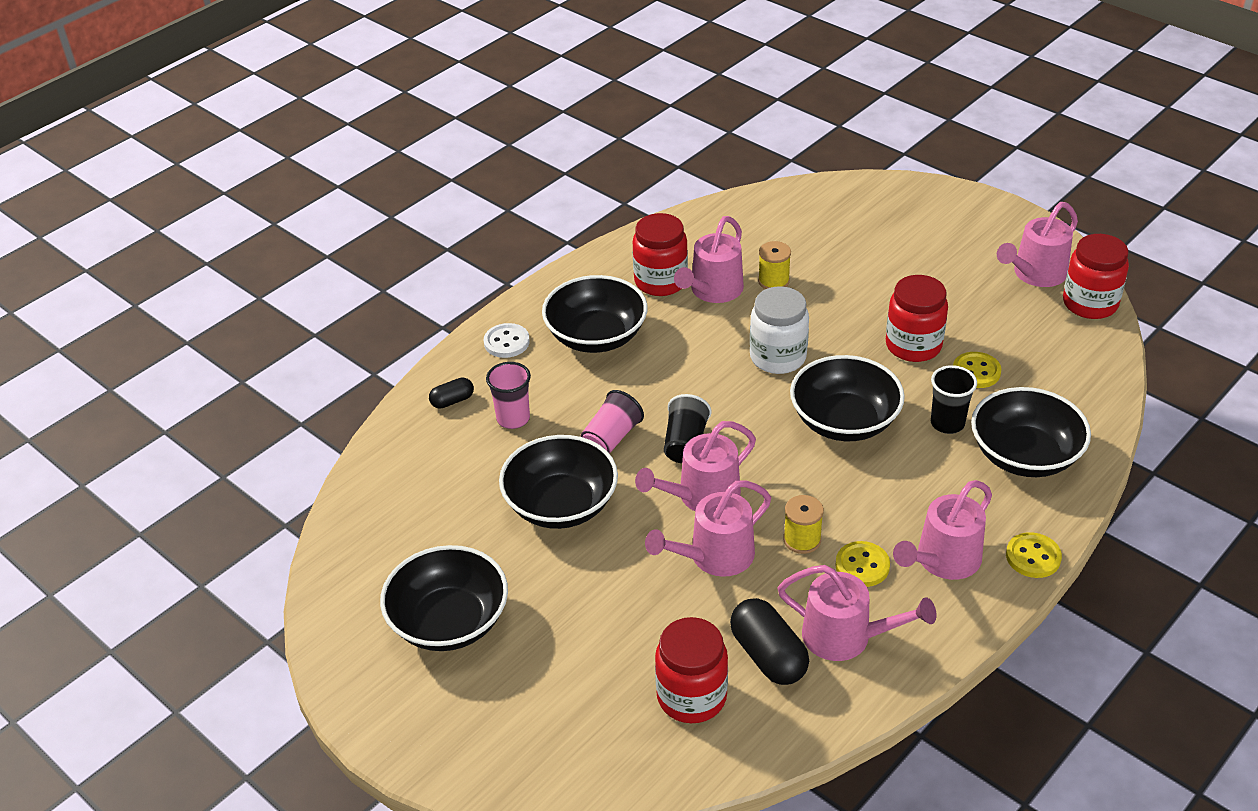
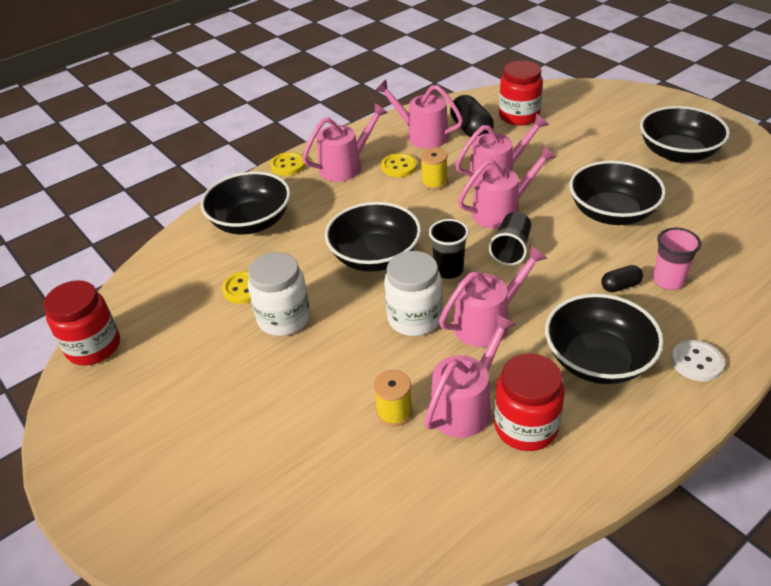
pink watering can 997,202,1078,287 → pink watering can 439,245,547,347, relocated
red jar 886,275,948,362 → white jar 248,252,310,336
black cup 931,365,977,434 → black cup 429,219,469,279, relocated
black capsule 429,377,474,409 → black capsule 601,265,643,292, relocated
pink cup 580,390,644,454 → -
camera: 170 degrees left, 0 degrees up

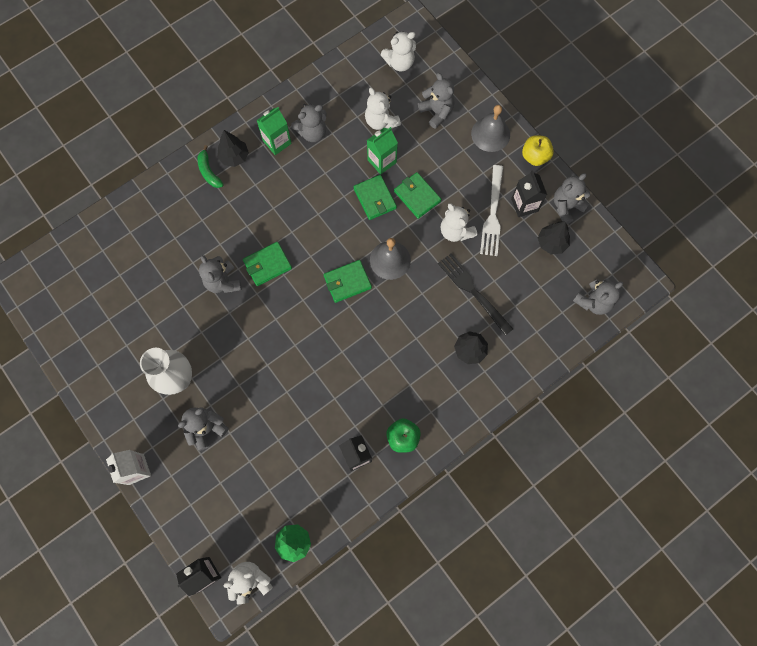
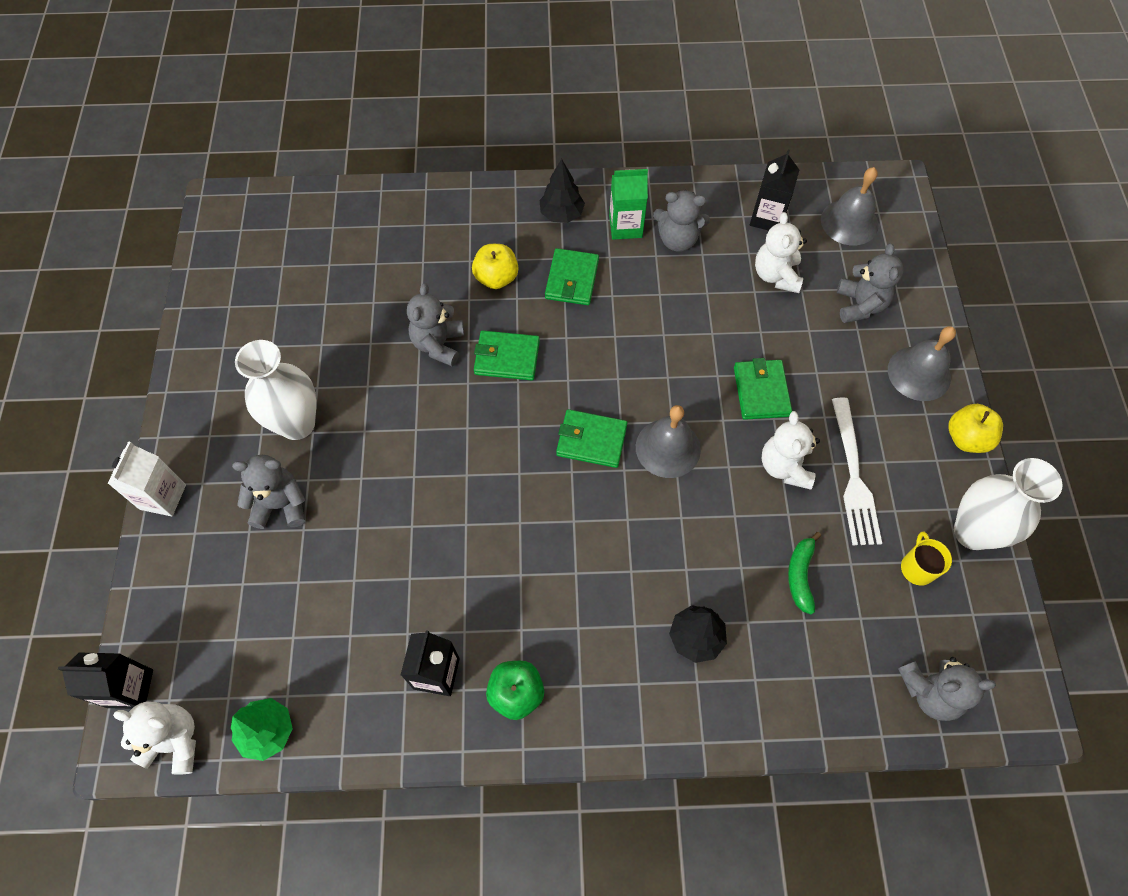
white teddy bear 381,31,416,71 → grey bell 821,167,879,245
green carton 367,127,398,174 → -
green banana 198,145,224,188 → green banana 788,532,821,614, relocated
white fork 480,165,503,256 → white fork 832,398,882,545, 45 degrees counterclockwise
black carton 511,170,547,217 → black carton 750,150,799,231, relocated
grey teddy bear 554,173,590,224 → white vase 954,458,1062,550
green wallet 353,175,397,220 → green wallet 545,248,599,305, relocated
black tree 538,221,570,254 → yellow mug 901,531,952,586
black fork 438,253,513,336 → -
- → yellow apple 472,244,519,289
camera: 35 degrees right, 10 degrees down

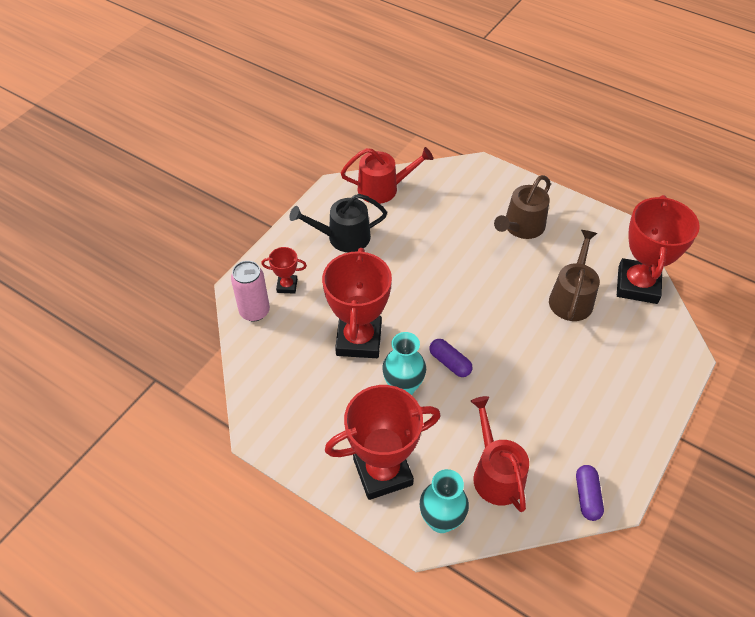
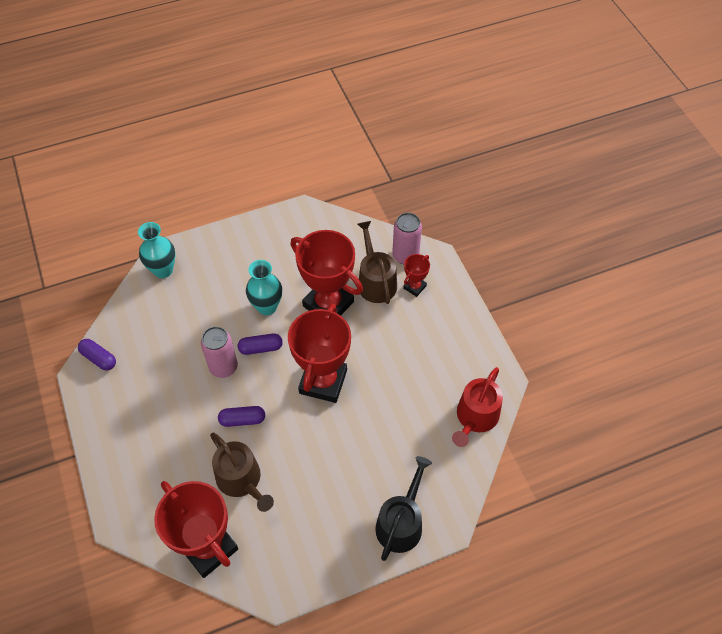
brown watering can 494,175,551,239 → brown watering can 358,221,397,304, relocated
black watering can 289,194,387,252 → black watering can 375,456,432,561, relocated
red trophy 325,385,441,500 → red trophy 288,304,351,403, relocated
red watering can 470,396,529,512 → -
- → pink can 201,326,238,378
- → purple capsule 218,406,265,427
camera: 125 degrees right, 5 degrees up

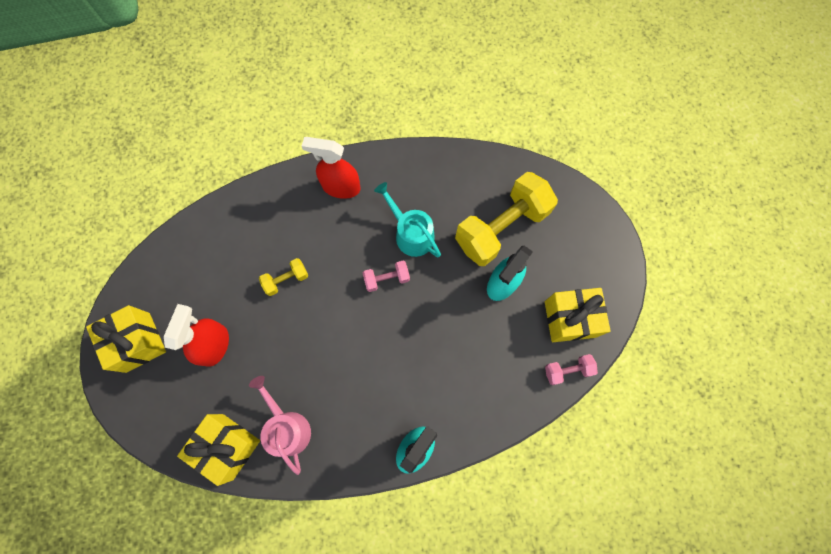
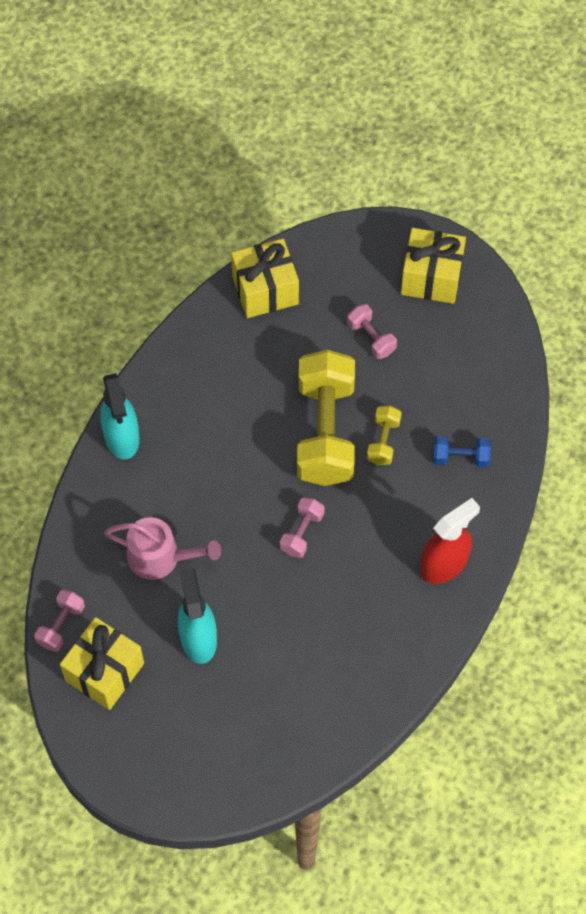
yellow dumbbell 455,172,558,266 → yellow dumbbell 297,350,355,486, relocated
turquoise watering can 374,182,441,257 → -
red spray bottle 164,304,229,367 → pink dumbbell 347,304,397,359
pink watering can 249,376,311,475 → pink watering can 104,517,221,580, relocated
- → blue dumbbell 433,436,491,467
camera: 130 degrees right, 10 degrees down

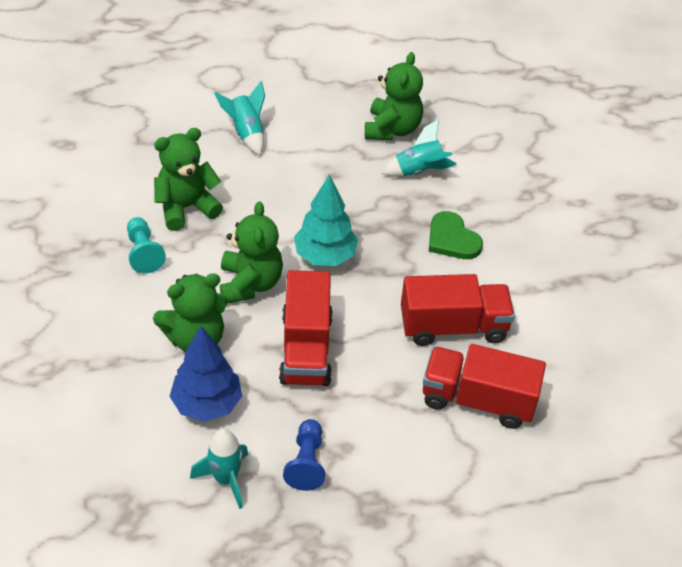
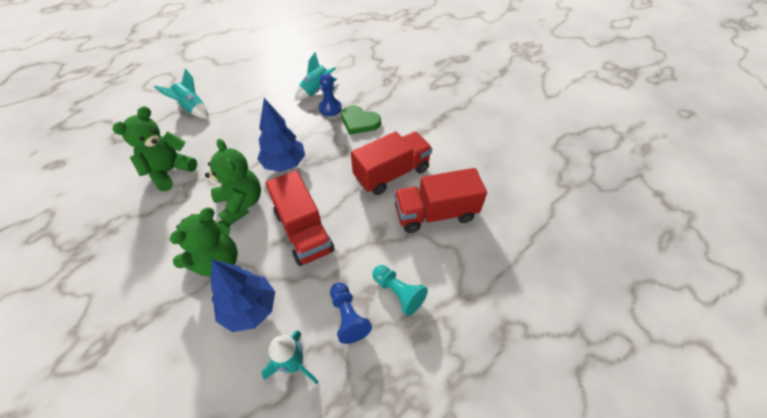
green teddy bear 365,52,423,140 → -
turquoise tree 294,174,358,266 → blue tree 257,98,305,172
turquoise pawn 127,217,166,273 → turquoise pawn 372,265,428,316, relocated
- → blue pawn 319,73,342,116
camera: 25 degrees left, 5 degrees up

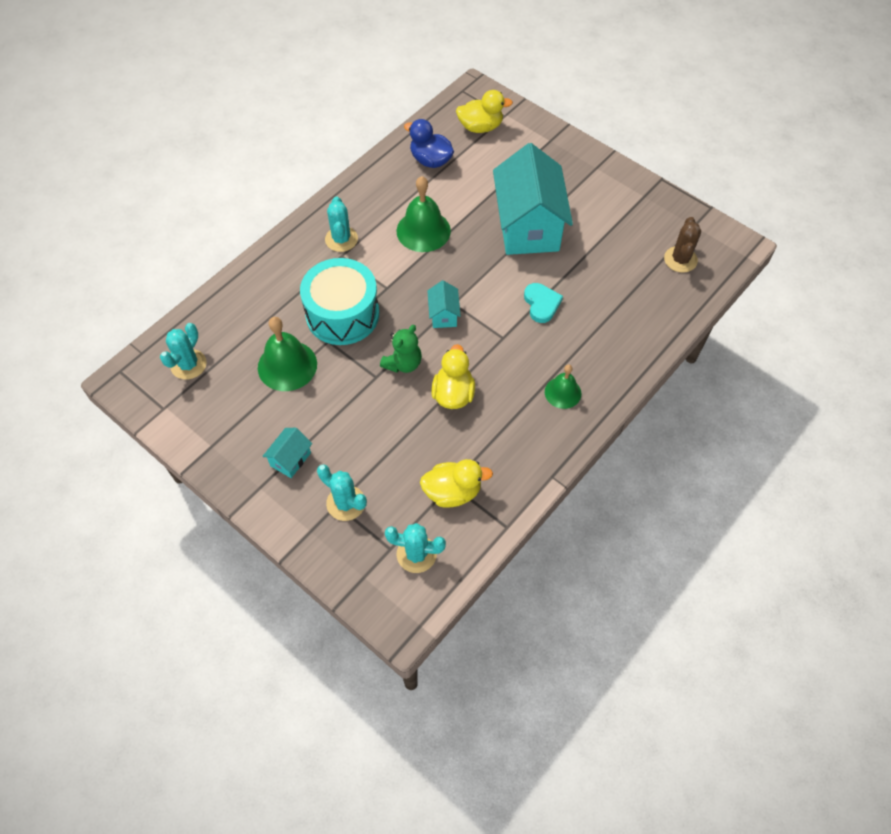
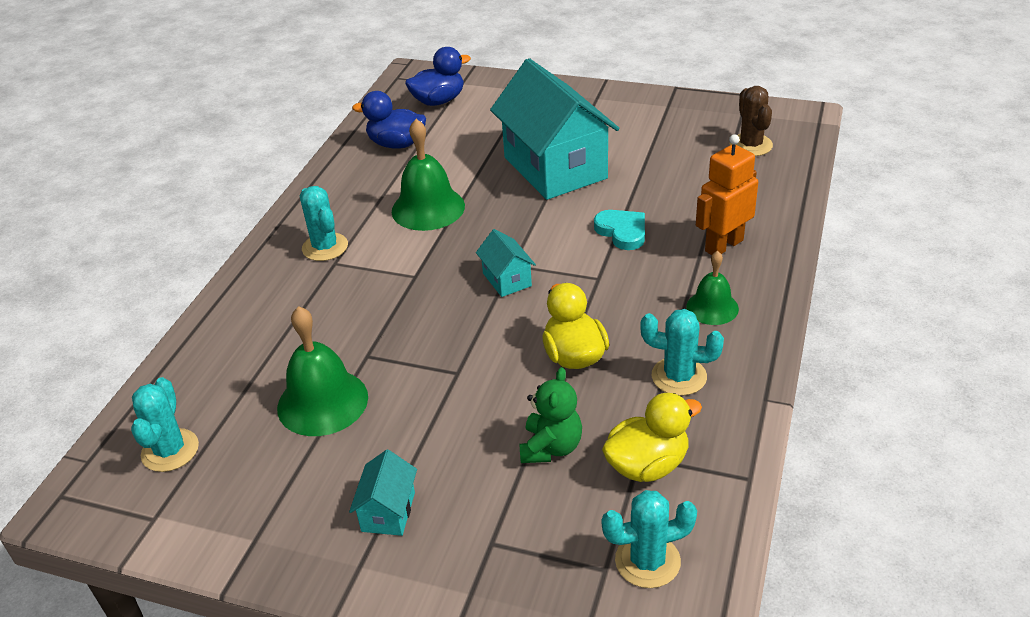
yellow duck 456,90,513,133 → blue duck 405,47,471,106
turquoise drum 300,258,379,345 → -
green teddy bear 380,325,422,373 → green teddy bear 519,367,582,463, relocated
turquoise cactus 317,464,367,521 → turquoise cactus 640,309,724,396, relocated
- → orange robot 696,134,758,255
camera: 20 degrees left, 20 degrees down

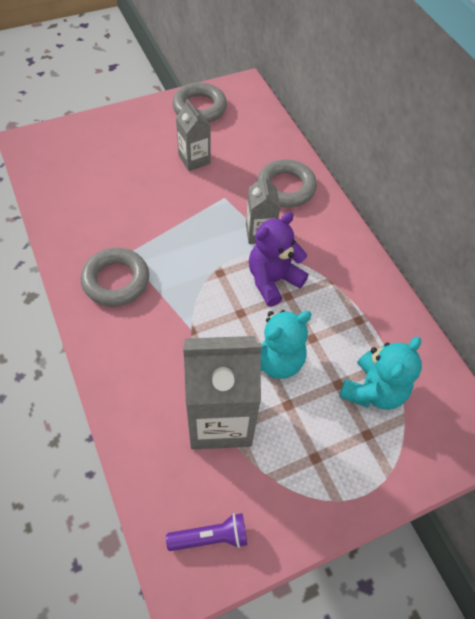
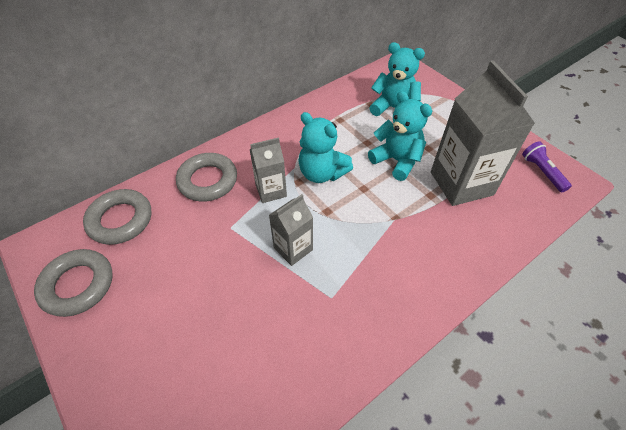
grey carton 176,99,211,171 → grey carton 269,194,313,266, relocated
purple teddy bear 249,212,309,307 → turquoise teddy bear 298,112,353,183
grey ring 81,248,149,306 → grey ring 83,189,151,245, relocated
camera: 100 degrees left, 5 degrees down

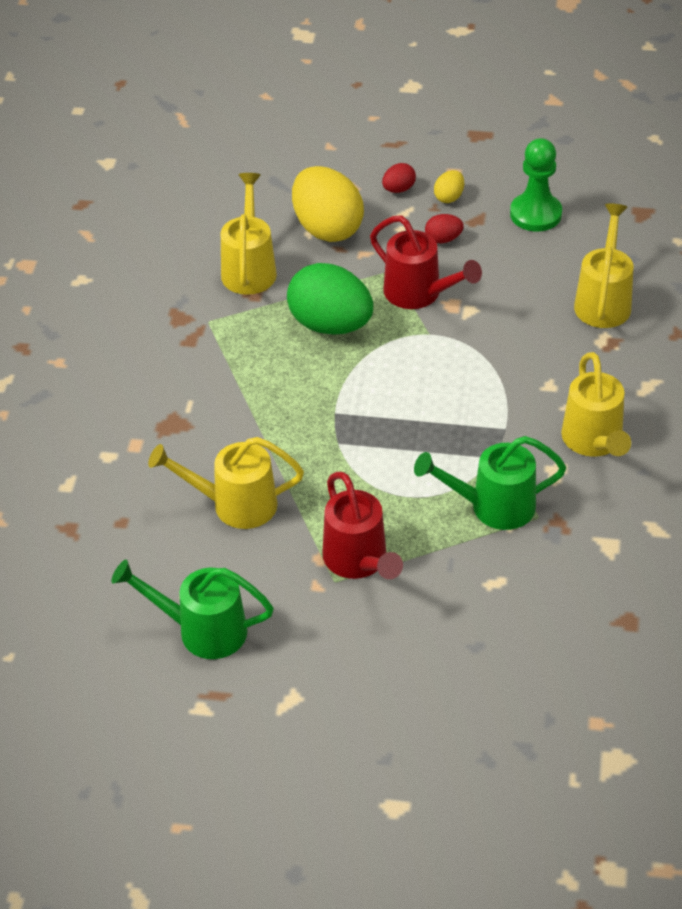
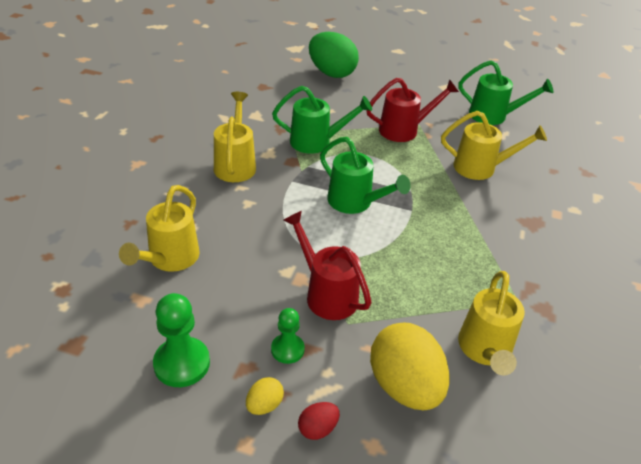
red egg 425,214,464,243 → green pawn 271,308,305,364
green egg 287,263,373,335 → green egg 309,32,359,78, relocated
red watering can 322,472,403,579 → red watering can 366,78,459,142, 90 degrees clockwise
- → green watering can 320,137,411,214
camera: 175 degrees left, 5 degrees down

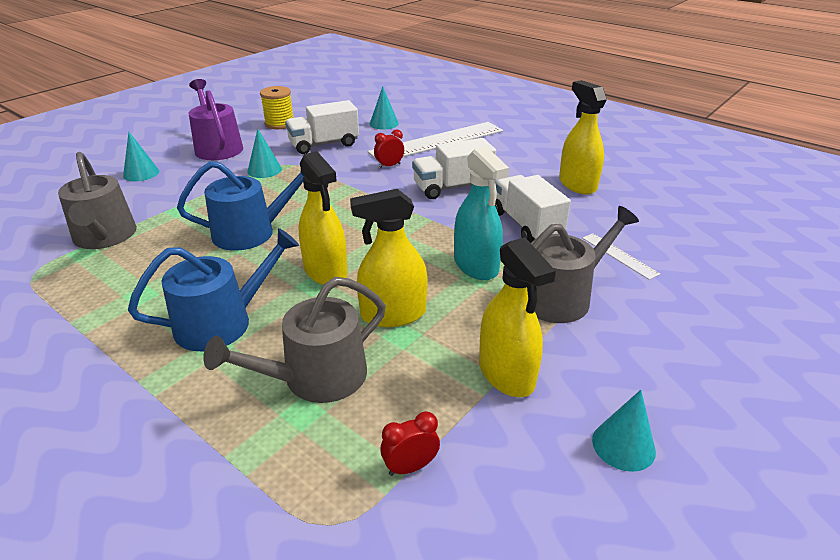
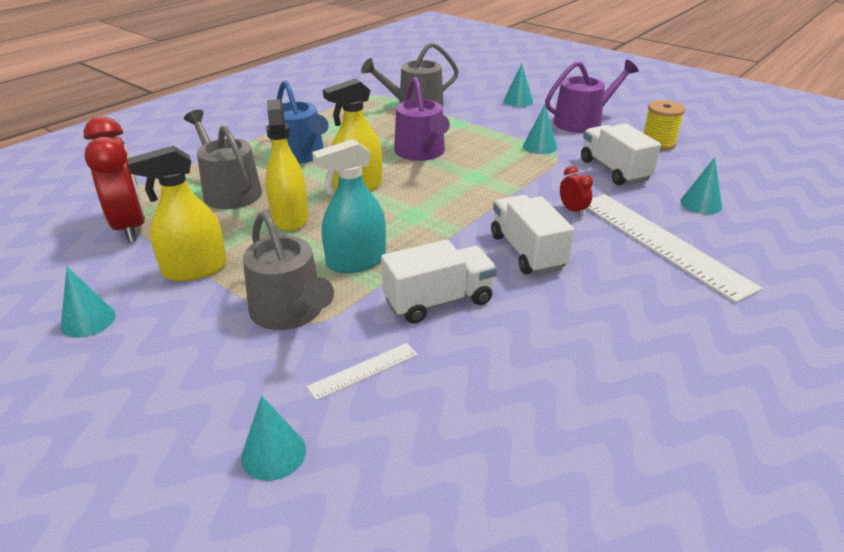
yellow spray bottle 559,80,607,195 → -
blue watering can 177,161,304,251 → purple watering can 394,77,450,161
red clock 380,411,440,476 → red clock 83,116,145,242, x2.31
- → turquoise cone 241,396,306,481
camera: 90 degrees right, 0 degrees up

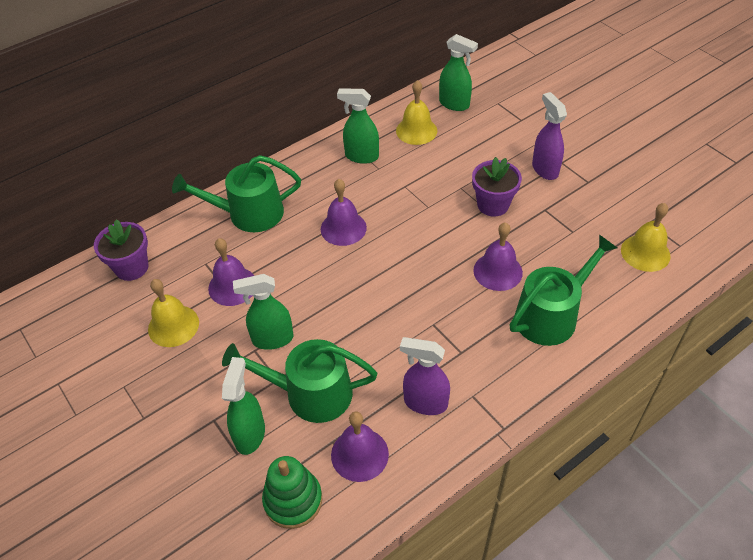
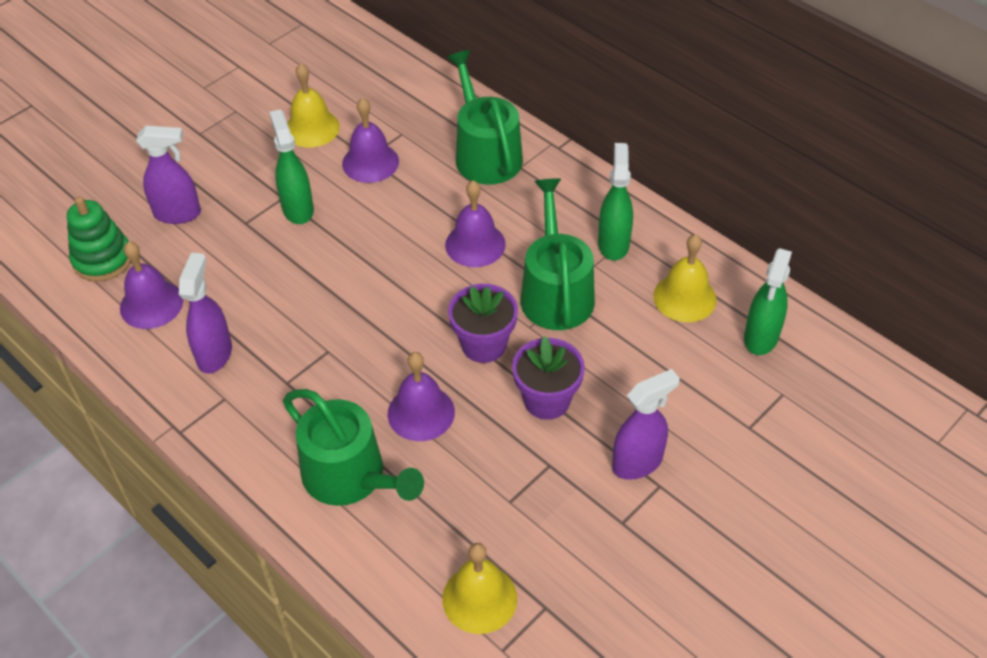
purple flower pot 94,219,149,281 → purple flower pot 448,284,518,363, relocated
green watering can 222,339,377,423 → green watering can 521,178,595,330, relocated
green spray bottle 222,357,265,455 → purple spray bottle 136,126,201,224
camera: 80 degrees right, 0 degrees up

